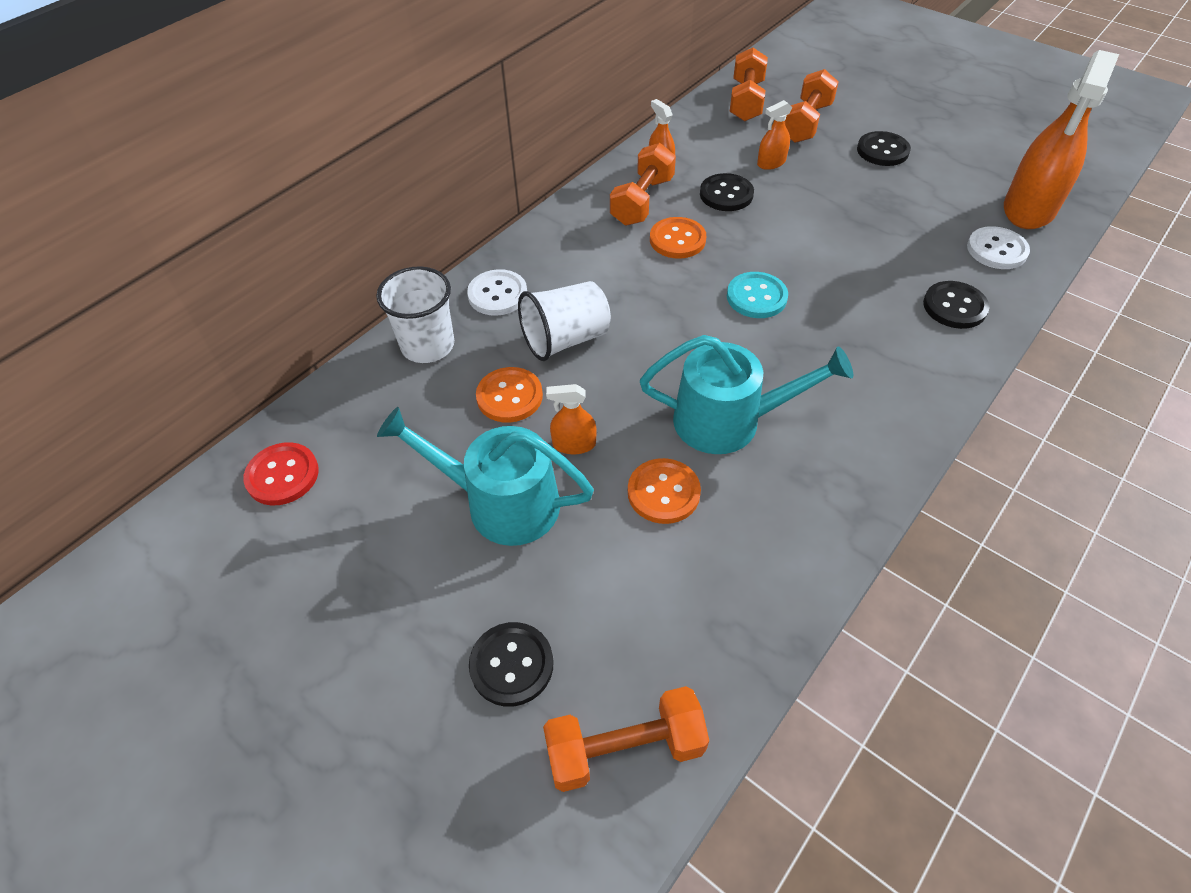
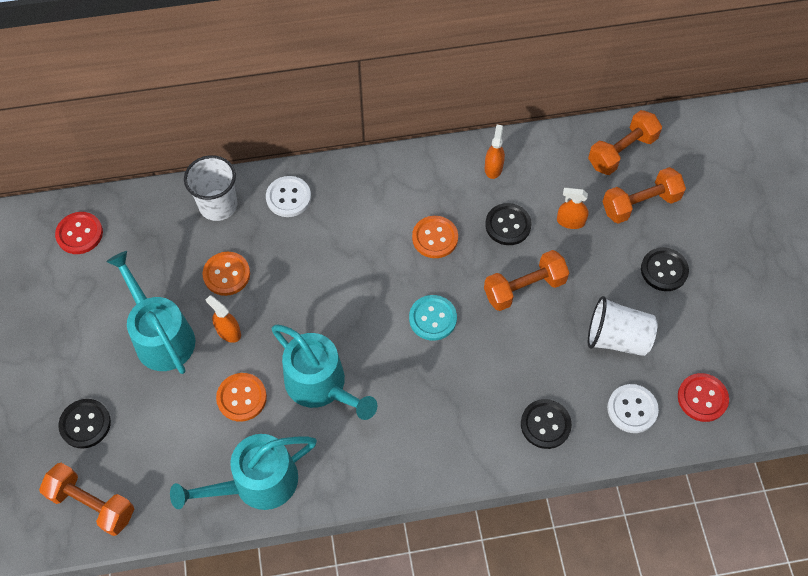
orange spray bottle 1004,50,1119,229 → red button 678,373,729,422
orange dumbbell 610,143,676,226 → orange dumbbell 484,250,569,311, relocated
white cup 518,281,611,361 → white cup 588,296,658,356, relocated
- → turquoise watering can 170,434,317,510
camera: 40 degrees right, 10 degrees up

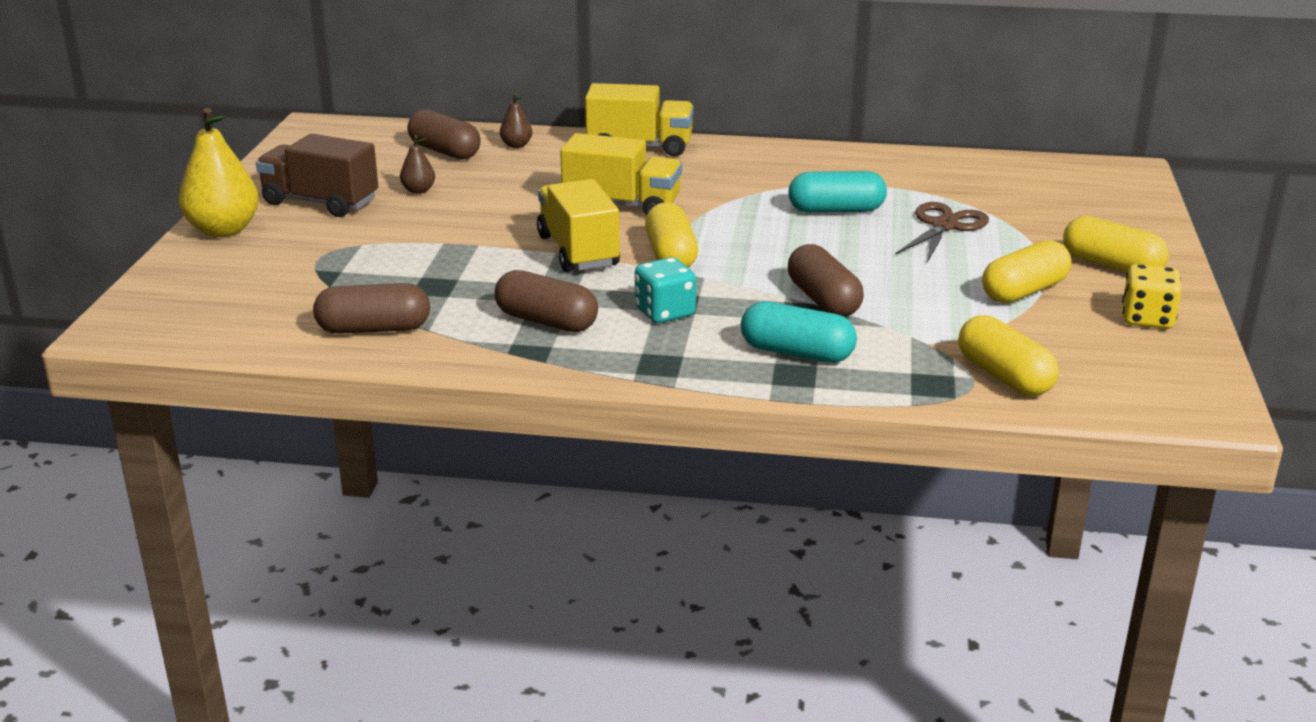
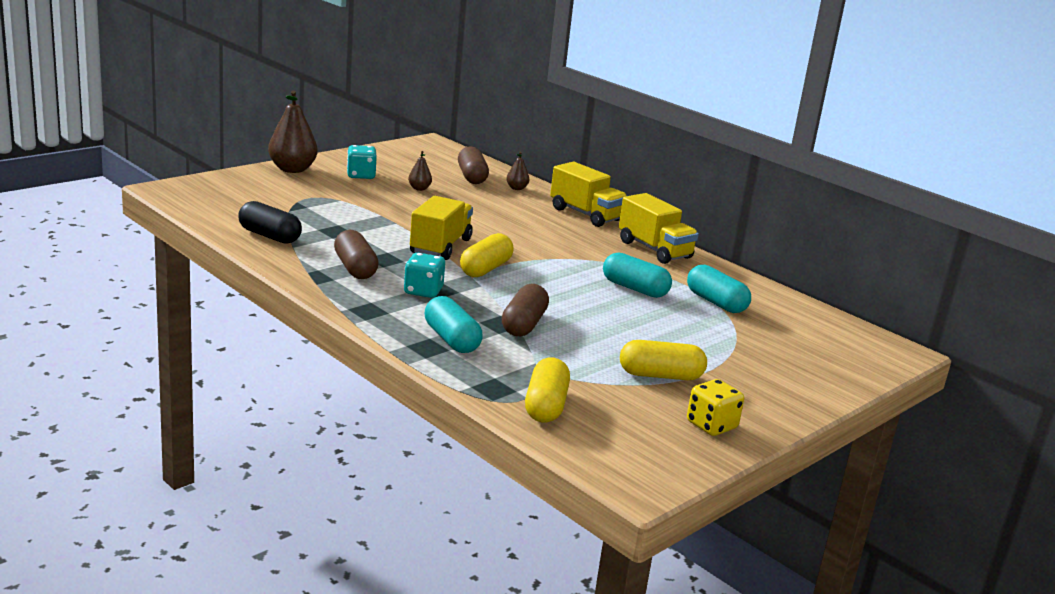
yellow pear 179,108,259,237 → brown pear 268,90,318,173
yellow truck 560,133,682,216 → yellow truck 619,193,699,264, relocated
brown truck 256,134,378,217 → turquoise dice 347,145,377,179
brown scissors 896,202,989,263 → -
yellow capsule 1063,216,1169,272 → -
brown capsule 313,283,430,334 → black capsule 238,201,302,244
- → turquoise capsule 687,265,751,313
camera: 35 degrees right, 5 degrees down

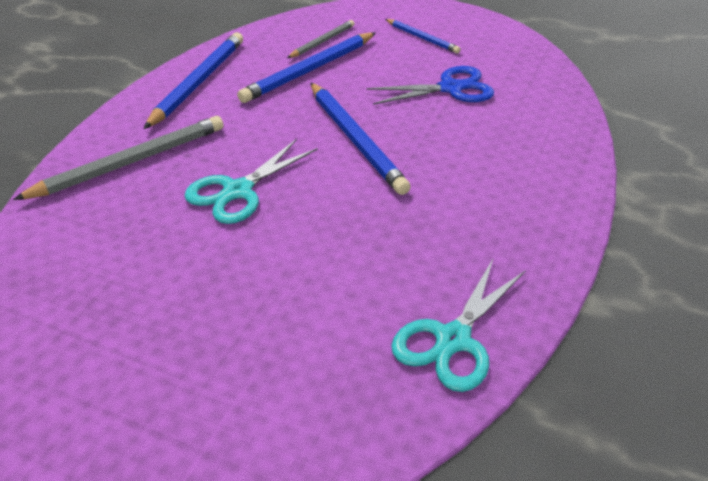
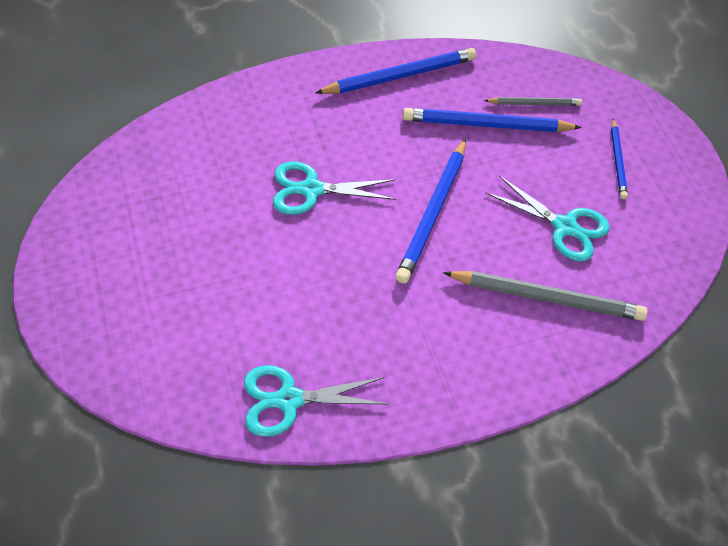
blue scissors 366,66,494,105 → turquoise scissors 486,176,609,261
grey pencil 13,116,224,200 → grey pencil 443,271,648,321, relocated
camera: 45 degrees right, 15 degrees up

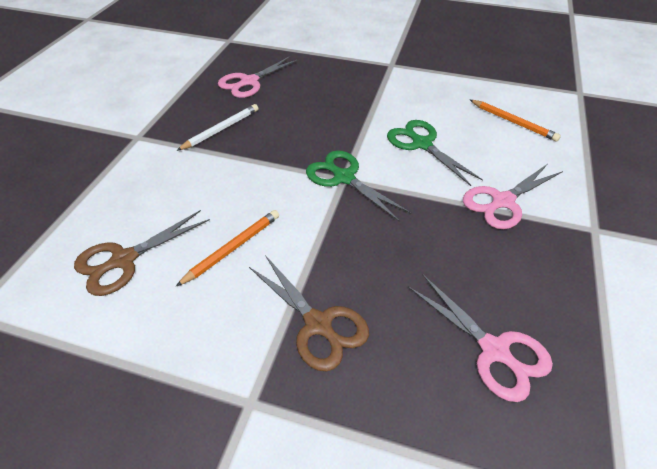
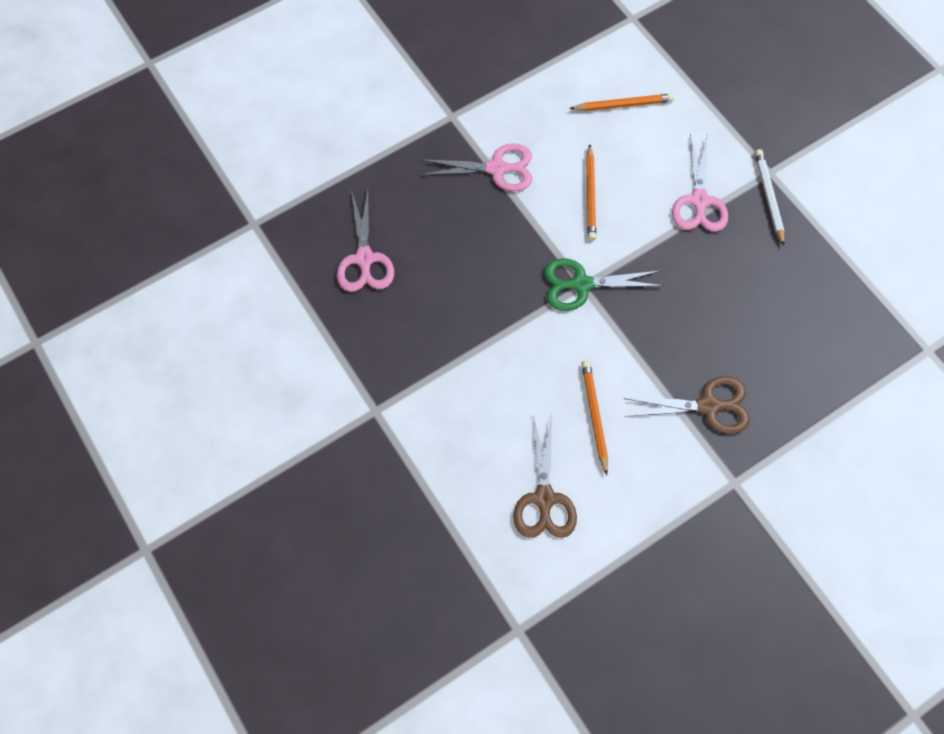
white pencil 176,104,258,151 → white pencil 755,149,785,246, relocated
green scissors 387,120,483,186 → orange pencil 586,144,596,241
pink scissors 408,275,553,402 → pink scissors 420,143,532,192, relocated
camera: 50 degrees left, 20 degrees up

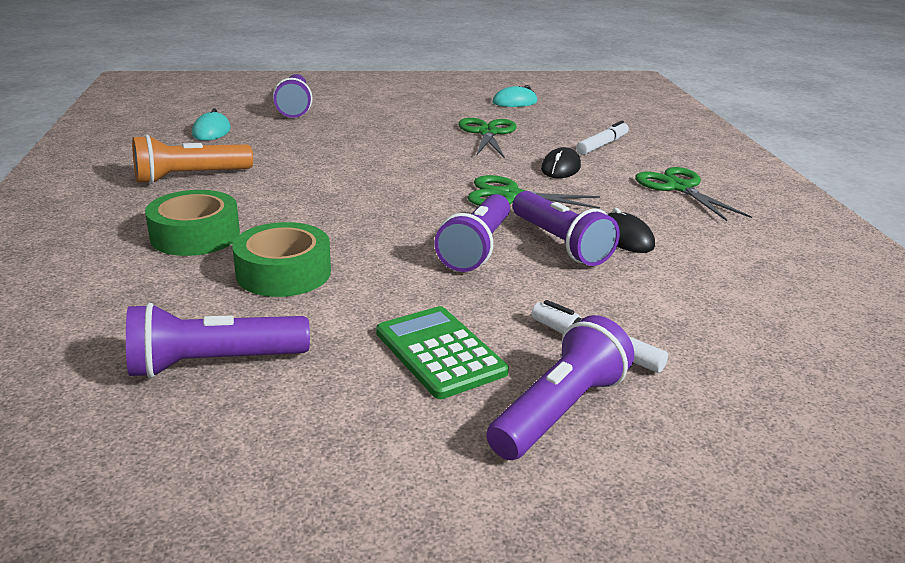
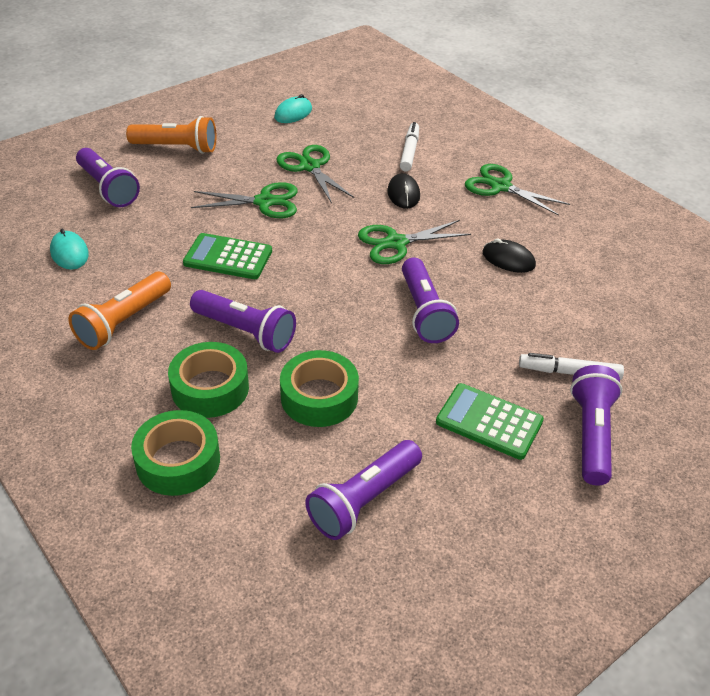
purple flashlight 513,191,620,266 → purple flashlight 190,290,296,353, relocated
- → orange flashlight 126,116,216,154
- → green scissors 191,182,298,218
- → green calculator 183,233,272,279
- → green tape 131,410,220,496
camera: 30 degrees left, 15 degrees up

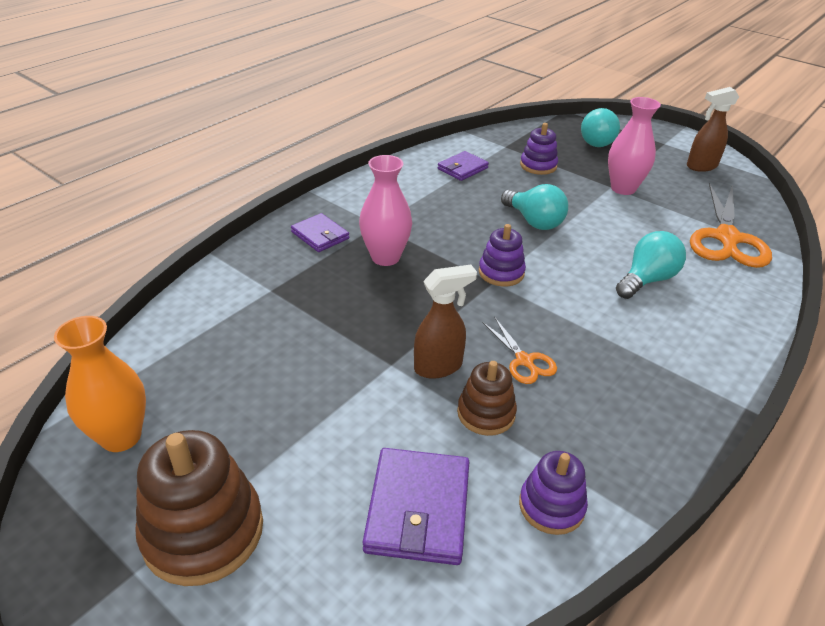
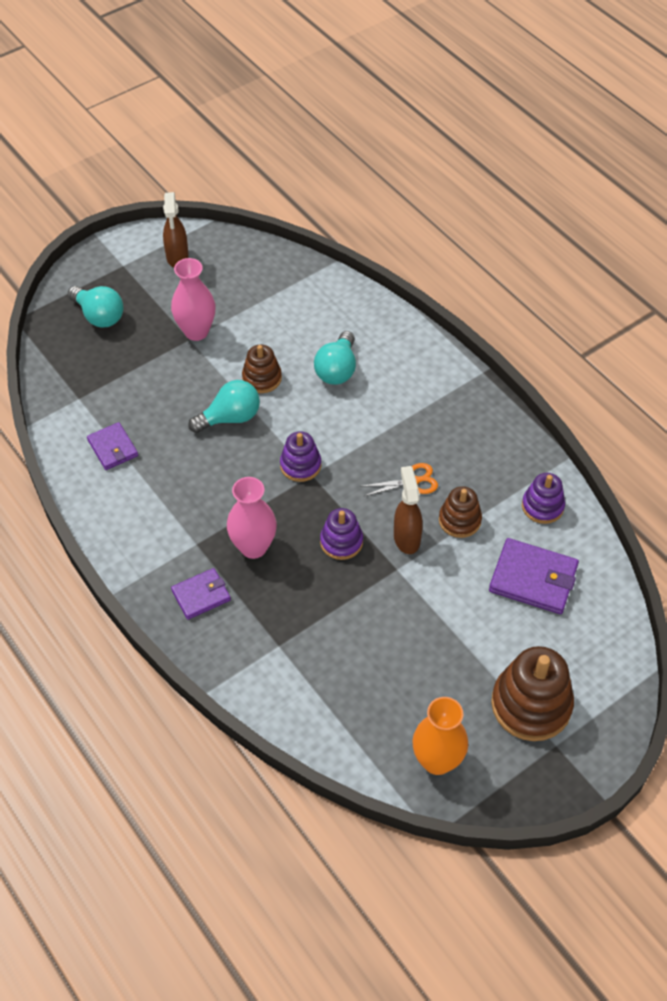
purple stacking toy 520,123,558,175 → purple stacking toy 320,508,363,560, relocated
orange scissors 690,183,772,268 → -
turquoise light bulb 616,231,686,299 → turquoise light bulb 314,331,356,385, 135 degrees counterclockwise
- → brown stacking toy 242,345,282,393
camera: 75 degrees left, 15 degrees up

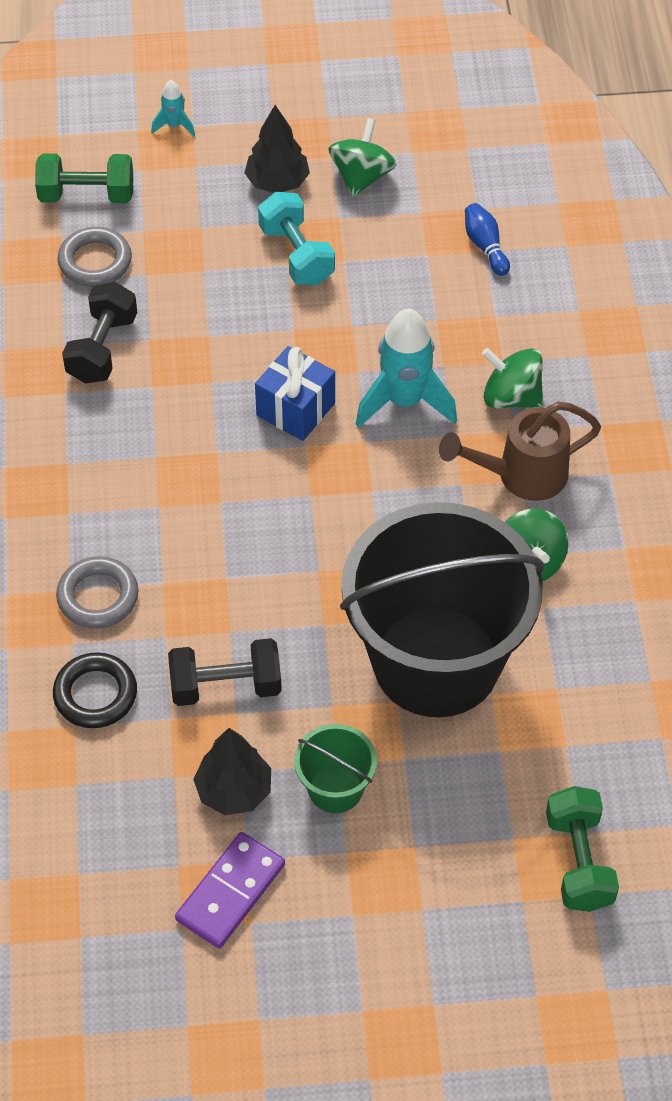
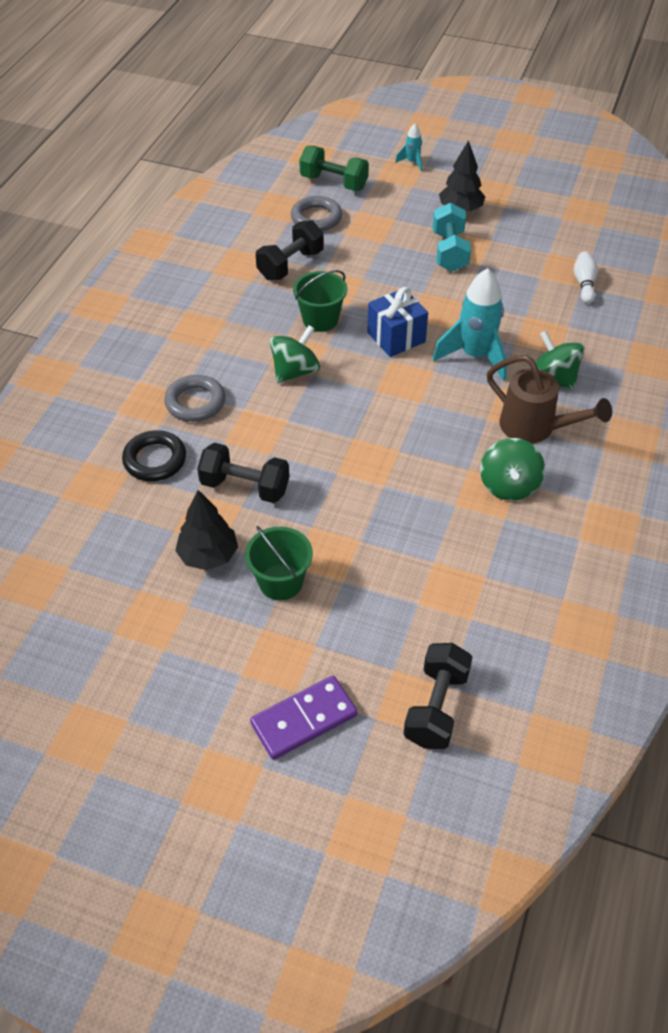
green spinning top 328,118,397,197 → green spinning top 270,325,320,383, relocated
blue bowling pin 465,203,510,276 → white bowling pin 574,251,598,304
brown watering can 439,401,601,501 → brown watering can 487,355,612,443, 150 degrees counterclockwise
black bucket 340,502,544,717 → -
green dumbbell 546,786,619,912 → black dumbbell 403,643,473,749
purple domino 175,832,285,948 → purple domino 250,676,357,760, relocated
- → green bucket 293,270,347,332
camera: 25 degrees right, 5 degrees down

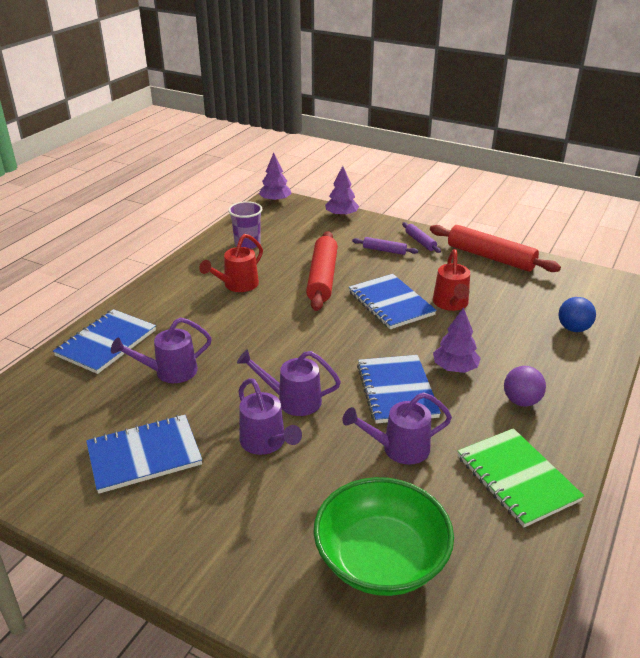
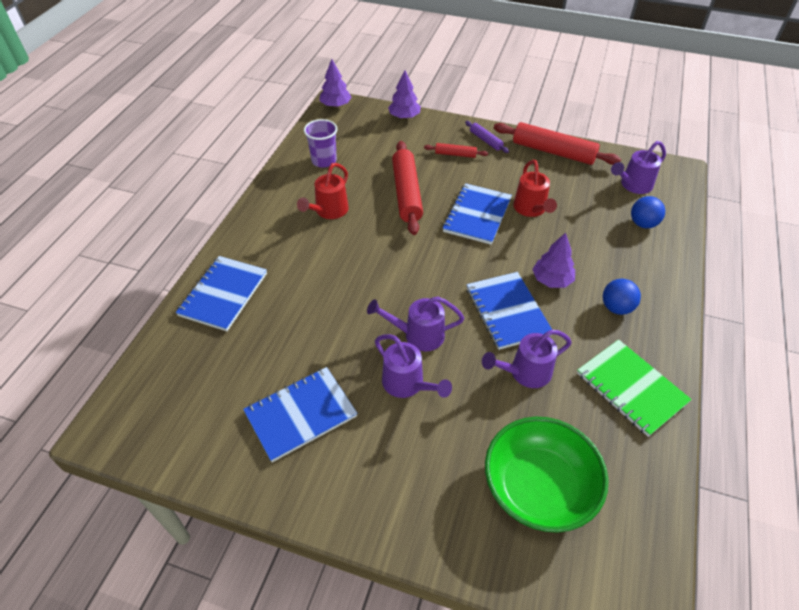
purple rolling pin 352,237,418,255 → red rolling pin 424,143,488,158
blue notebook 349,274,437,329 → blue notebook 443,183,512,245, 60 degrees clockwise
purple watering can 111,317,212,383 → purple watering can 611,141,666,194, relocated
purple ball 504,366,546,406 → blue ball 603,279,641,315
camera: 10 degrees left, 15 degrees up

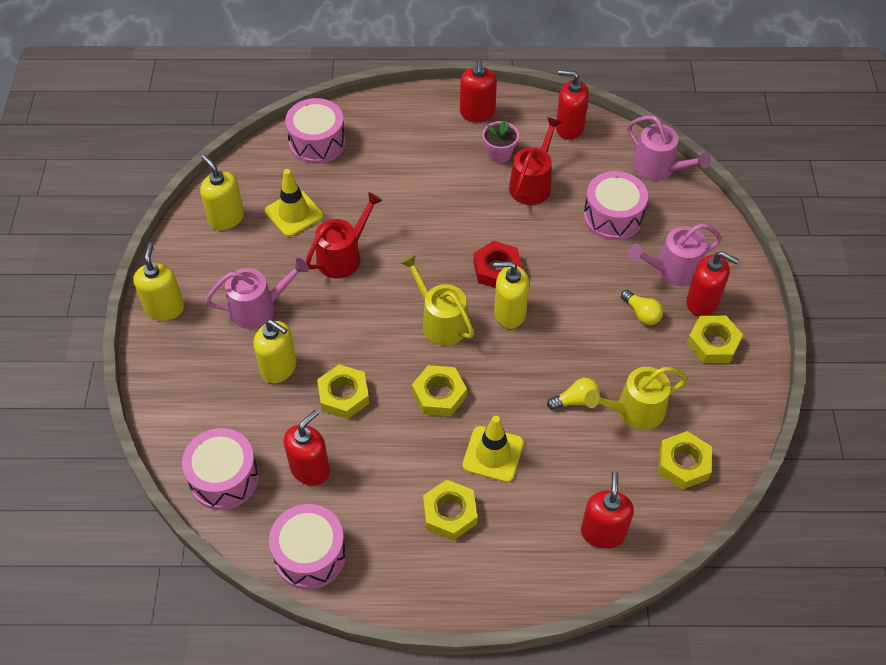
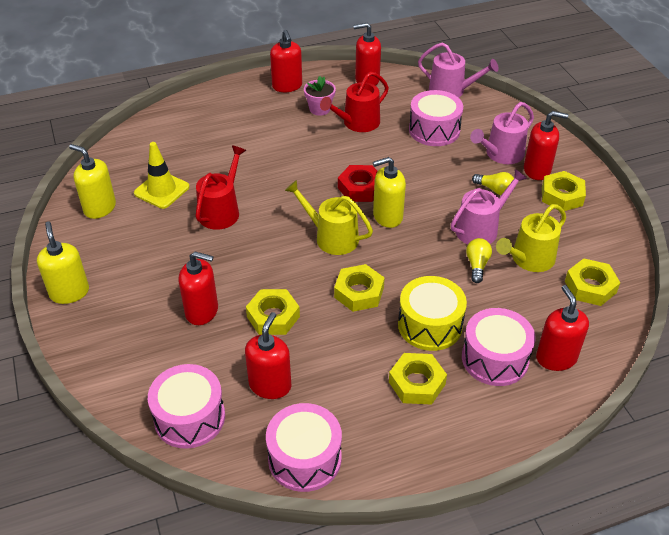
pink drum 285,98,346,164 → pink drum 462,308,536,386, relocated
red watering can 509,117,562,205 → red watering can 320,72,389,132, 135 degrees counterclockwise
pink watering can 205,258,309,329 → pink watering can 451,169,527,244, relocated
yellow soap dispenser 253,319,297,383 → red soap dispenser 178,251,218,325
yellow light bulb 547,378,599,410 → yellow light bulb 466,238,492,283, 45 degrees counterclockwise
yellow traffic cone 462,416,524,482 → yellow drum 398,276,467,351
camera: 20 degrees left, 10 degrees down

